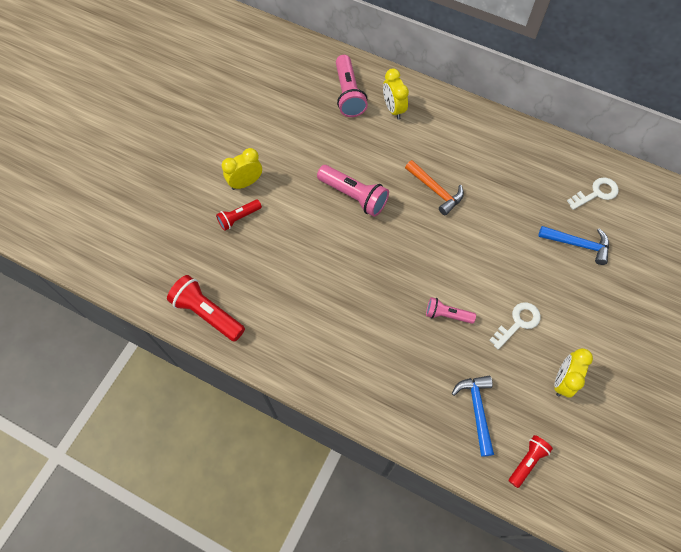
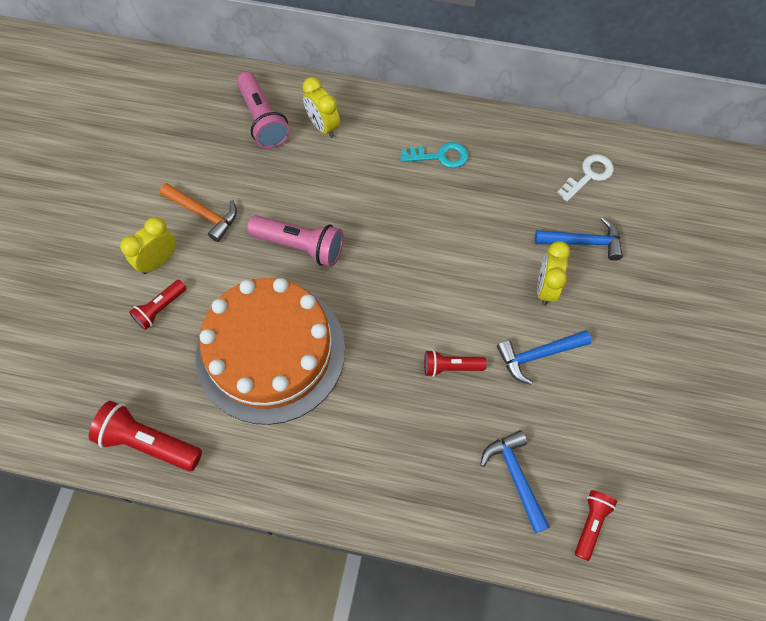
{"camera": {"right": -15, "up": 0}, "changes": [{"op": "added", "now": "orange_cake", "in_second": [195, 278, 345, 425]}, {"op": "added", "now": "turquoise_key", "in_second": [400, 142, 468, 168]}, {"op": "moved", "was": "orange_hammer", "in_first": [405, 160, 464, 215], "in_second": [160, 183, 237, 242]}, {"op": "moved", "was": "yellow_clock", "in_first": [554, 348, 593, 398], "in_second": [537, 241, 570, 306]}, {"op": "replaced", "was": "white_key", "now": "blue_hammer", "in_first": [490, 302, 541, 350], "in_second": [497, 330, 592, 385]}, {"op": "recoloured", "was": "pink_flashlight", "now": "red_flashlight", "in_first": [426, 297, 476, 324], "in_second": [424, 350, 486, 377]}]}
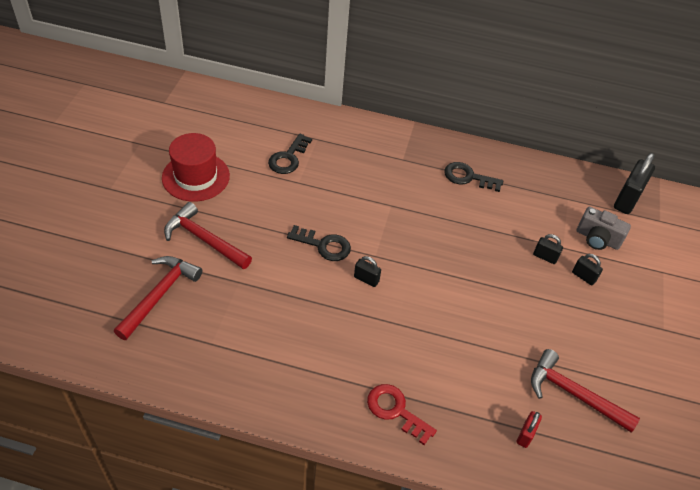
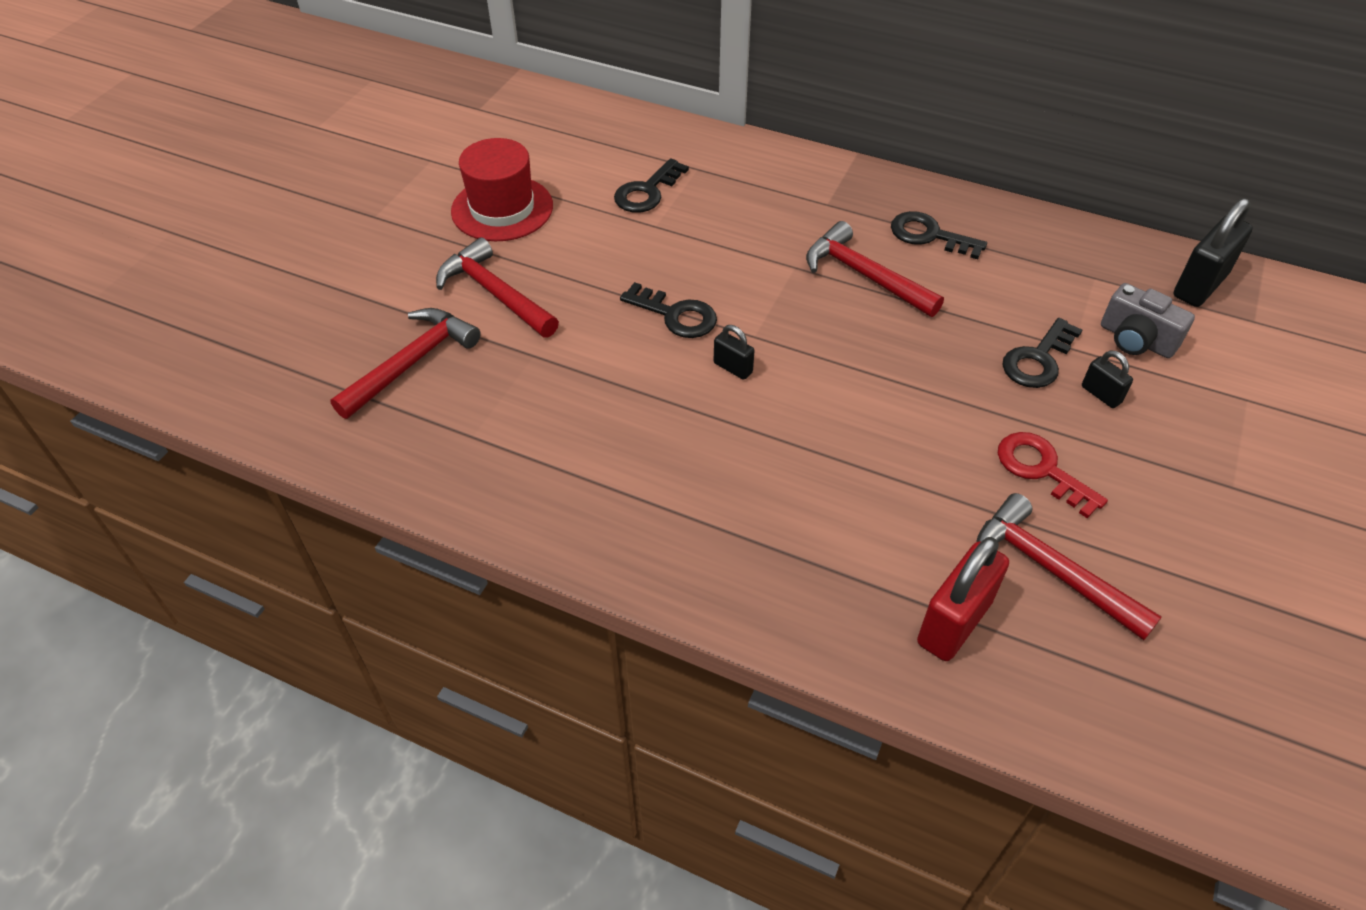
{"camera": {"right": 15, "up": 0}, "changes": [{"op": "added", "now": "red_hammer", "in_second": [806, 221, 944, 317]}, {"op": "moved", "was": "red_key", "in_first": [367, 384, 437, 445], "in_second": [998, 432, 1108, 518]}, {"op": "replaced", "was": "black_padlock", "now": "black_key", "in_first": [533, 234, 563, 264], "in_second": [1002, 318, 1082, 388]}, {"op": "resized", "was": "red_padlock", "in_first": [517, 411, 542, 448], "in_second": [917, 537, 1009, 661], "ratio": 1.93}]}
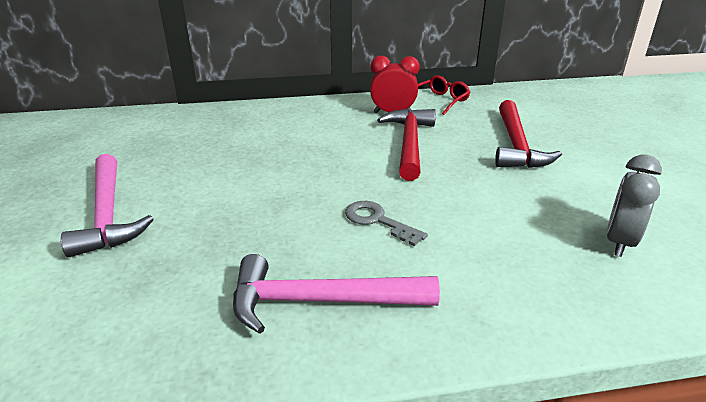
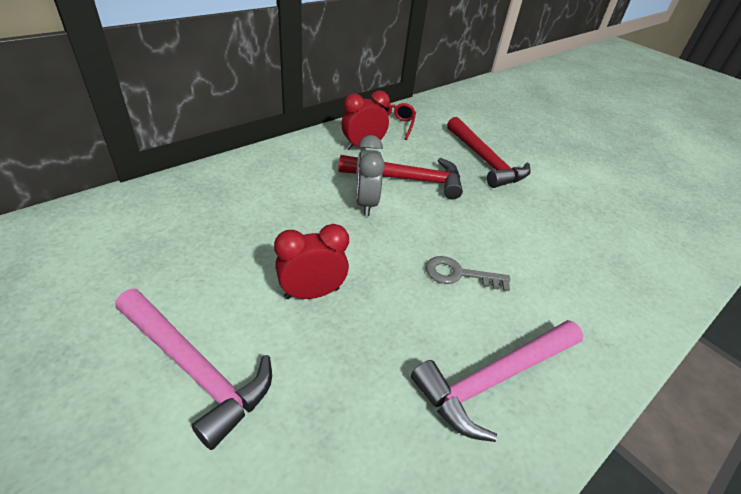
{"camera": {"right": -35, "up": 10}, "changes": [{"op": "added", "now": "red_clock", "in_second": [274, 224, 349, 299]}, {"op": "moved", "was": "grey_clock", "in_first": [606, 154, 662, 257], "in_second": [356, 135, 385, 216]}, {"op": "turned", "was": "red_hammer", "in_first": [377, 109, 436, 181], "in_second": [338, 155, 463, 199], "clockwise": 120}]}
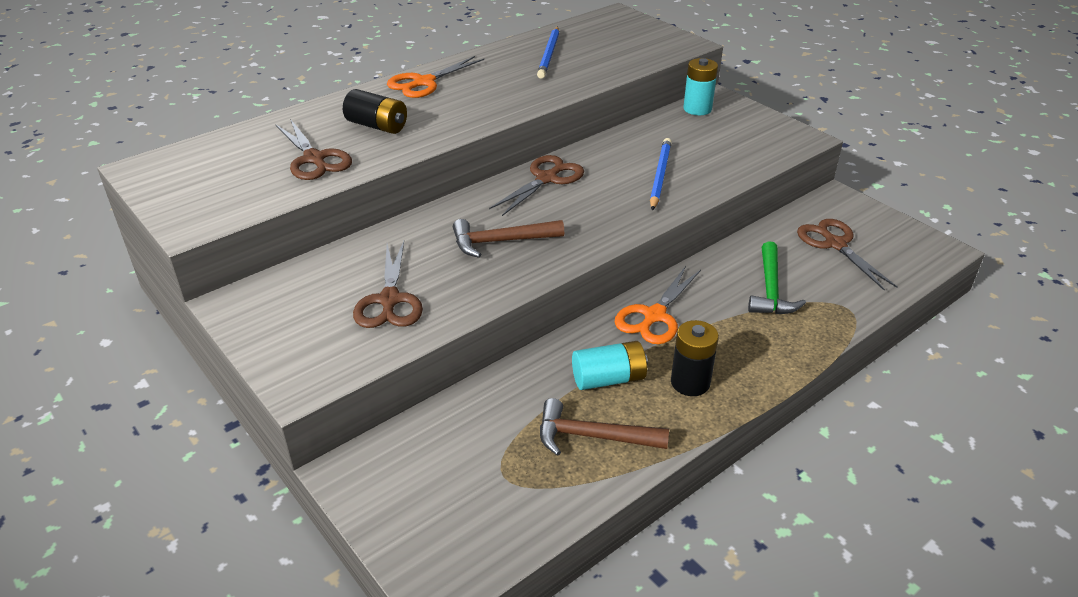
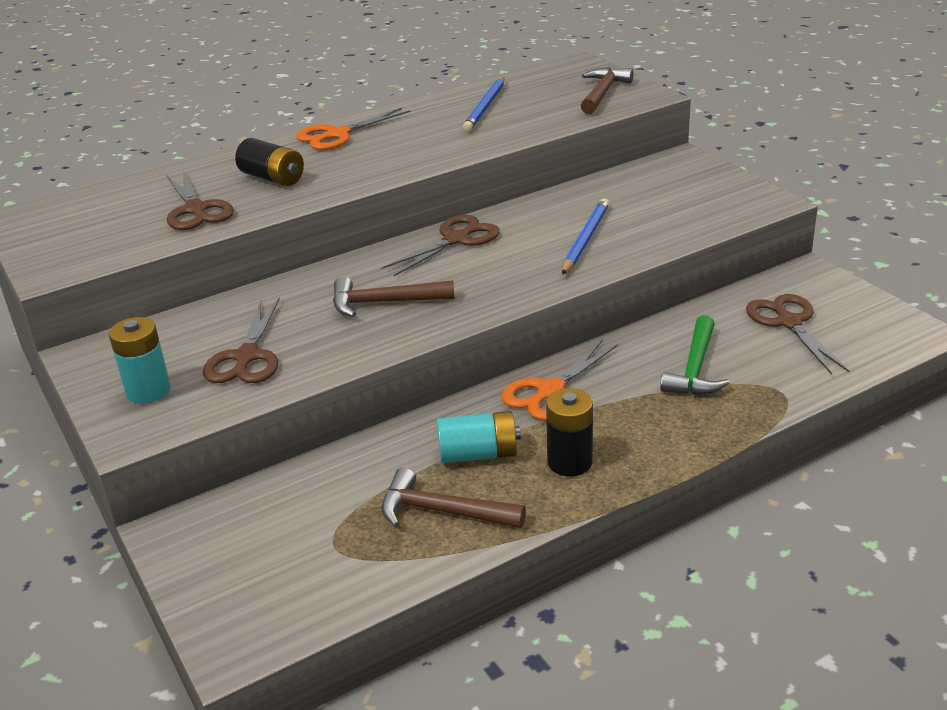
{"camera": {"right": 10, "up": -5}, "changes": [{"op": "added", "now": "brown_hammer", "in_second": [581, 67, 633, 114]}, {"op": "moved", "was": "turquoise_battery", "in_first": [683, 58, 718, 115], "in_second": [109, 317, 171, 403]}]}
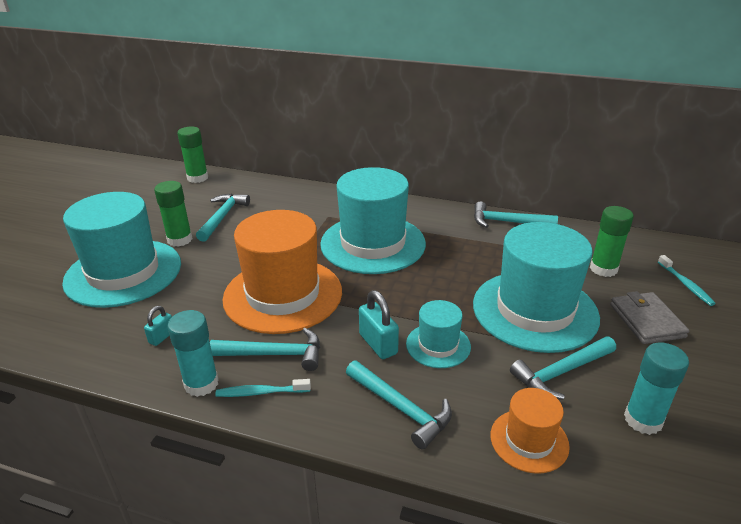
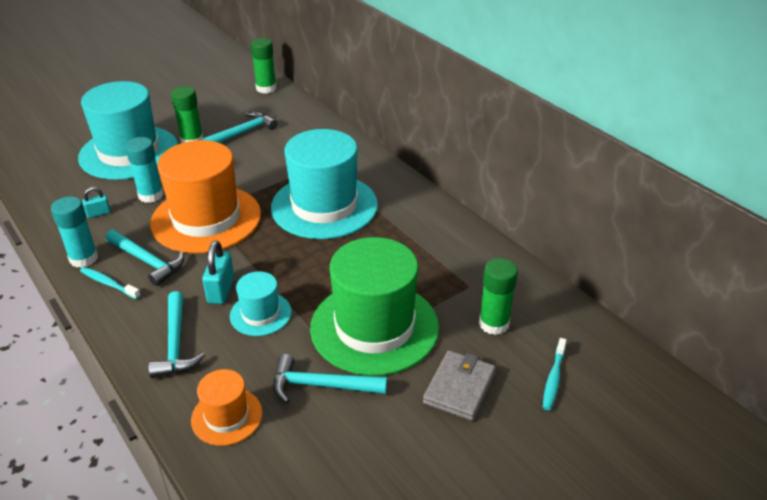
{"camera": {"right": 35, "up": 5}, "changes": [{"op": "removed", "was": "turquoise_hammer", "in_first": [474, 202, 558, 228]}, {"op": "moved", "was": "turquoise_glue_stick", "in_first": [624, 342, 689, 435], "in_second": [125, 137, 164, 203]}, {"op": "recoloured", "was": "turquoise_hat", "now": "green_hat", "in_first": [473, 222, 600, 353], "in_second": [310, 237, 439, 376]}]}
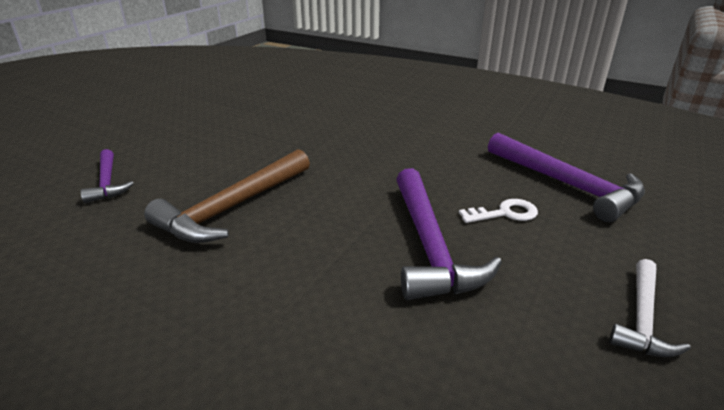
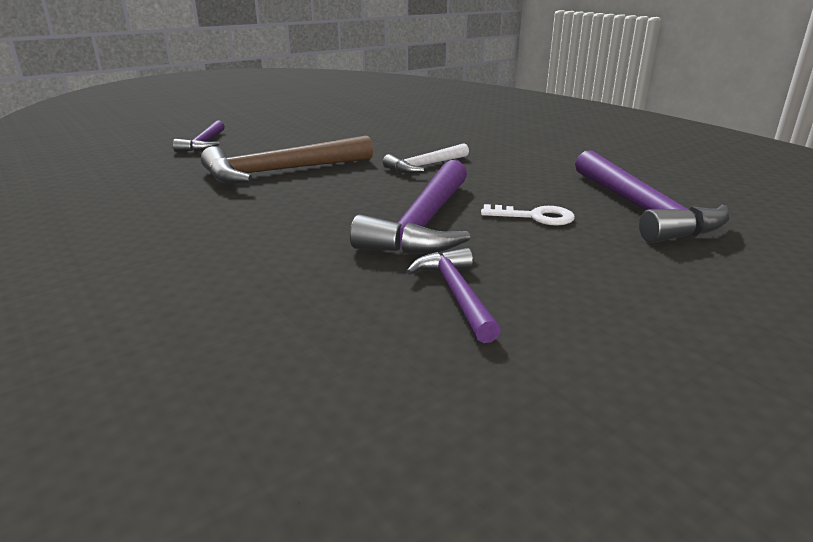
{"camera": {"right": 25, "up": -5}, "changes": [{"op": "added", "now": "purple_hammer", "in_second": [406, 248, 501, 343]}, {"op": "moved", "was": "white_hammer", "in_first": [610, 259, 691, 357], "in_second": [383, 143, 469, 173]}]}
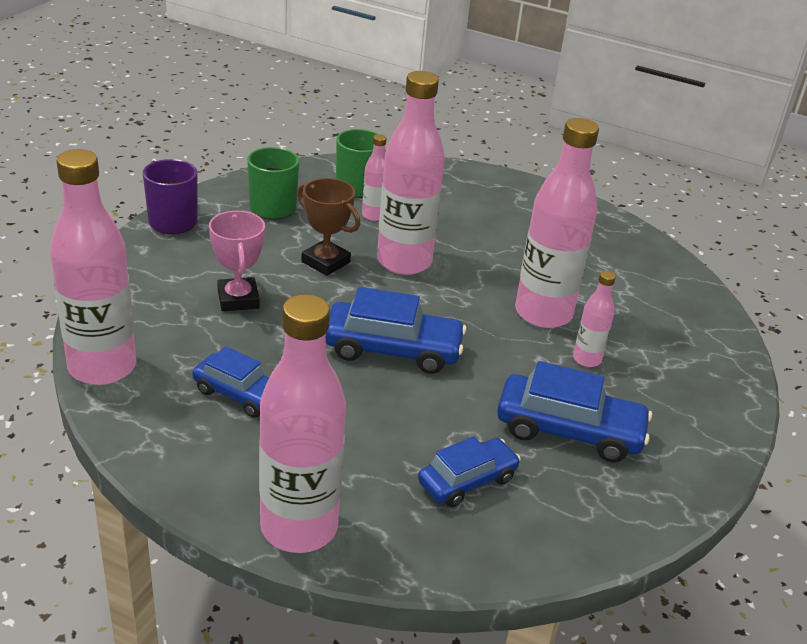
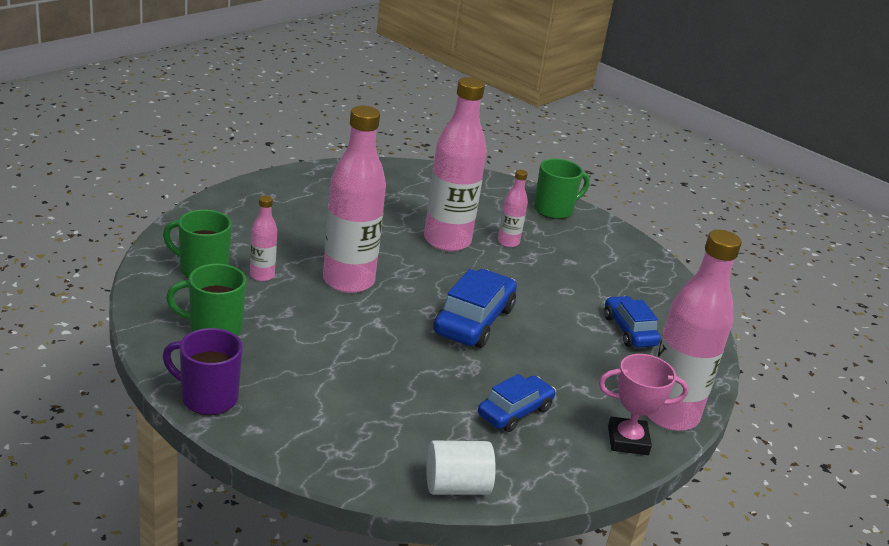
{"camera": {"right": -75, "up": -5}, "changes": [{"op": "removed", "was": "brown_trophy", "in_first": [297, 178, 360, 276]}, {"op": "removed", "was": "blue_car", "in_first": [497, 361, 652, 463]}, {"op": "added", "now": "green_mug", "in_second": [534, 158, 590, 219]}, {"op": "moved", "was": "pink_trophy", "in_first": [209, 211, 265, 311], "in_second": [599, 354, 689, 455]}, {"op": "replaced", "was": "pink_bottle", "now": "white_cylinder", "in_first": [50, 149, 136, 385], "in_second": [426, 440, 496, 495]}]}
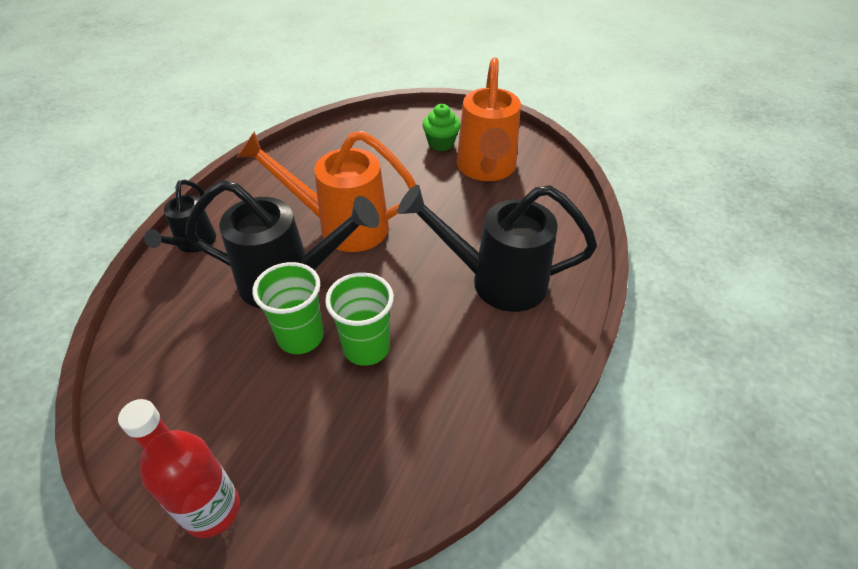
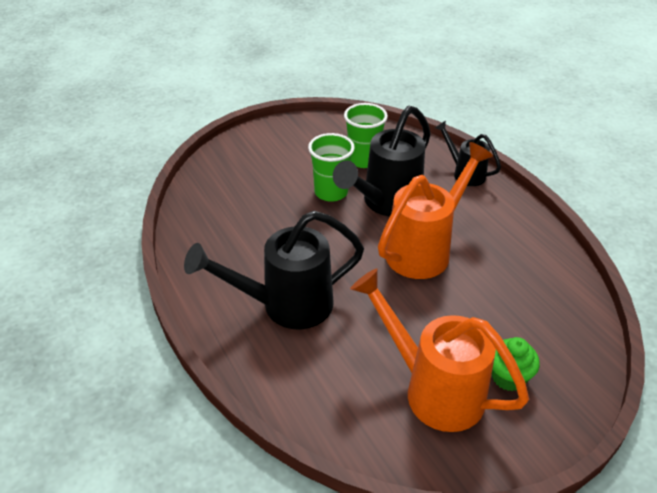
{"camera": {"right": 125, "up": -5}, "changes": [{"op": "removed", "was": "red_bottle", "in_first": [118, 399, 240, 538]}, {"op": "moved", "was": "green_cup", "in_first": [325, 273, 394, 366], "in_second": [344, 103, 388, 168]}, {"op": "turned", "was": "black_watering_can", "in_first": [398, 185, 597, 312], "in_second": [184, 211, 364, 329], "clockwise": -150}]}
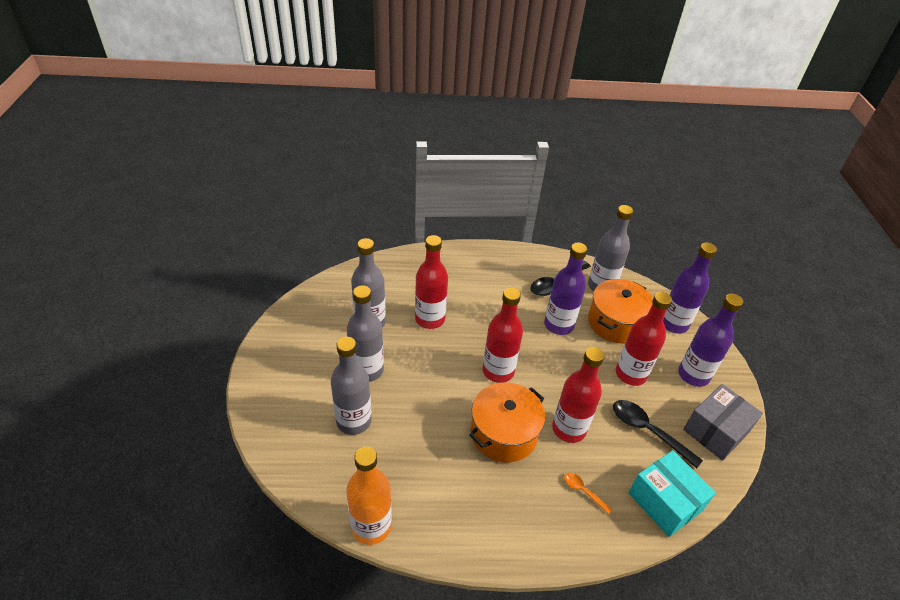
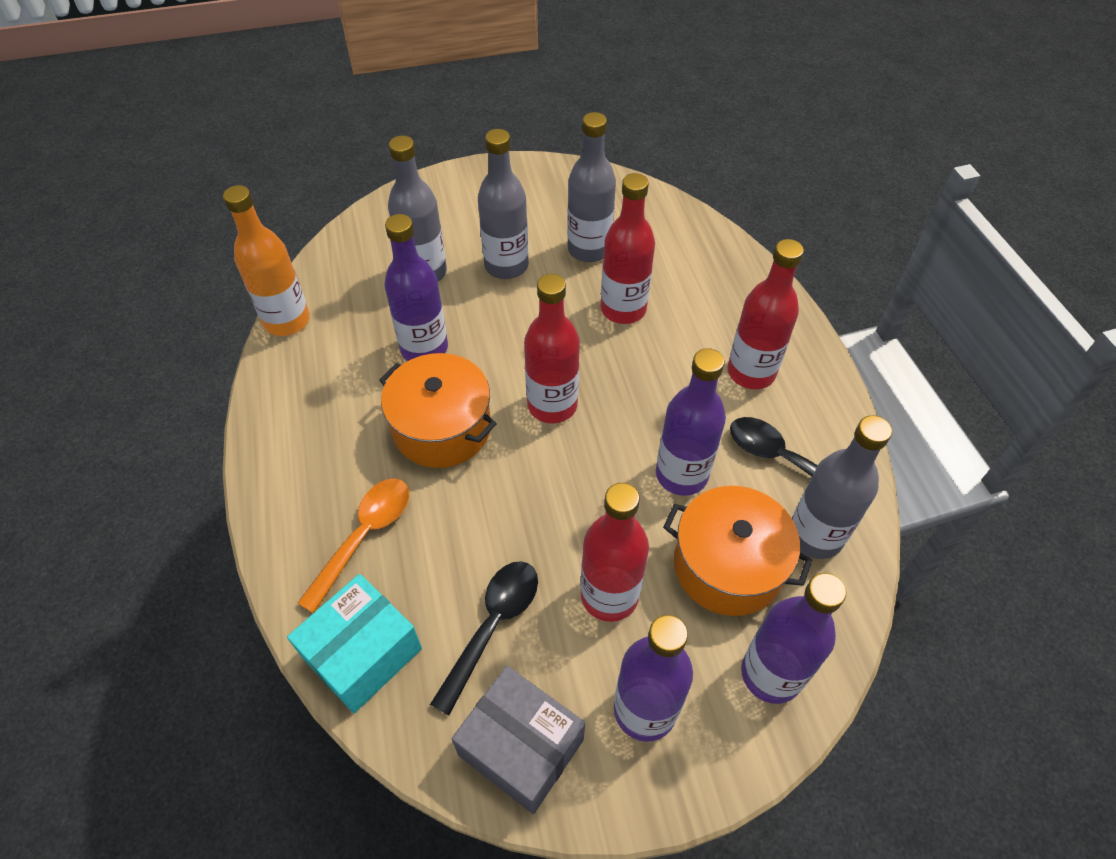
{"camera": {"right": 80, "up": 10}, "changes": [{"op": "added", "now": "purple_bottle", "in_second": [384, 214, 448, 361]}, {"op": "moved", "was": "red_bottle", "in_first": [552, 347, 604, 443], "in_second": [728, 239, 804, 389]}, {"op": "resized", "was": "orange_spoon", "in_first": [564, 473, 612, 514], "in_second": [297, 478, 409, 613], "ratio": 1.93}]}
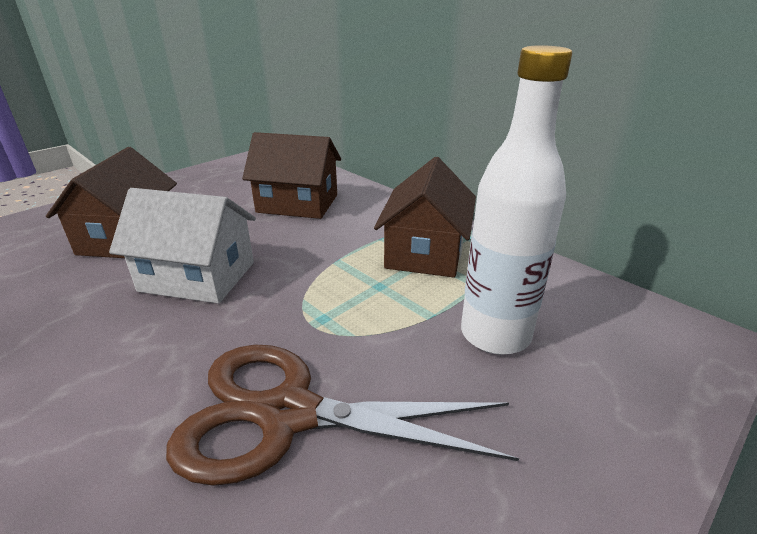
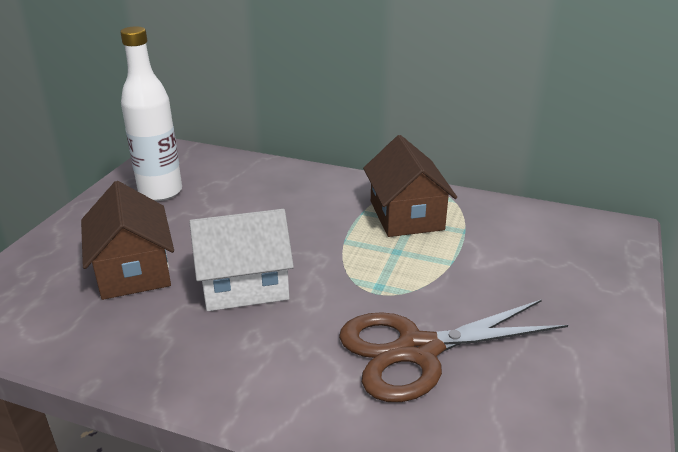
{"camera": {"right": -25, "up": 0}, "changes": [{"op": "removed", "was": "brown_house", "in_first": [242, 132, 341, 219]}, {"op": "moved", "was": "white_bottle", "in_first": [461, 45, 572, 355], "in_second": [120, 26, 182, 201]}]}
